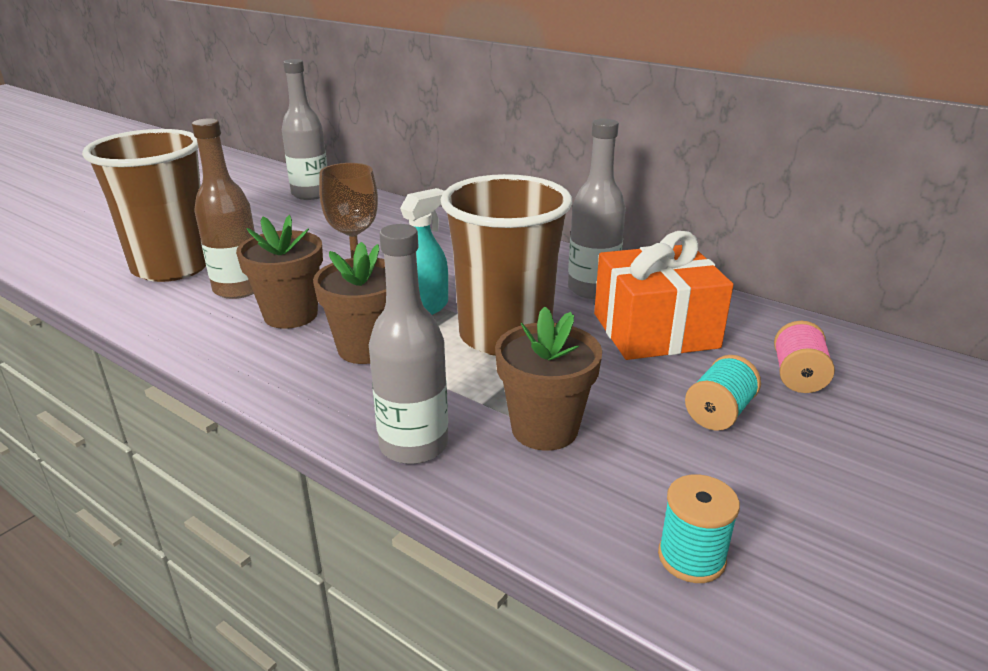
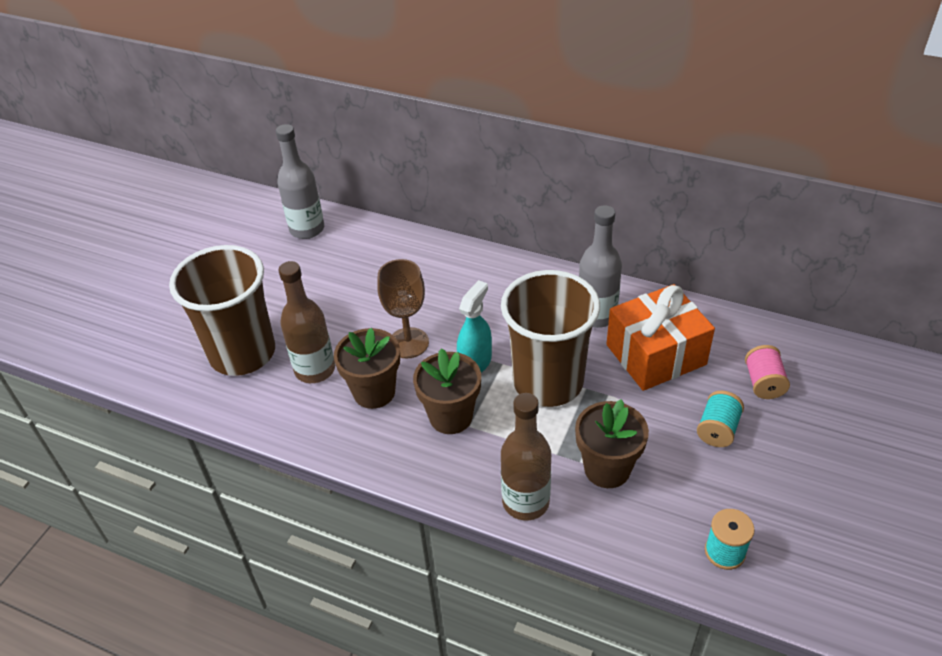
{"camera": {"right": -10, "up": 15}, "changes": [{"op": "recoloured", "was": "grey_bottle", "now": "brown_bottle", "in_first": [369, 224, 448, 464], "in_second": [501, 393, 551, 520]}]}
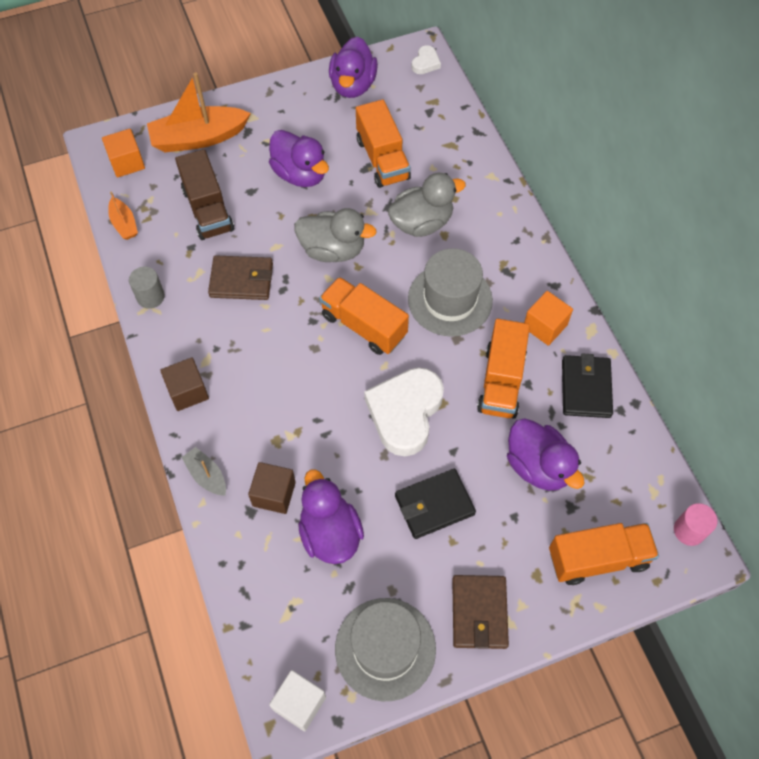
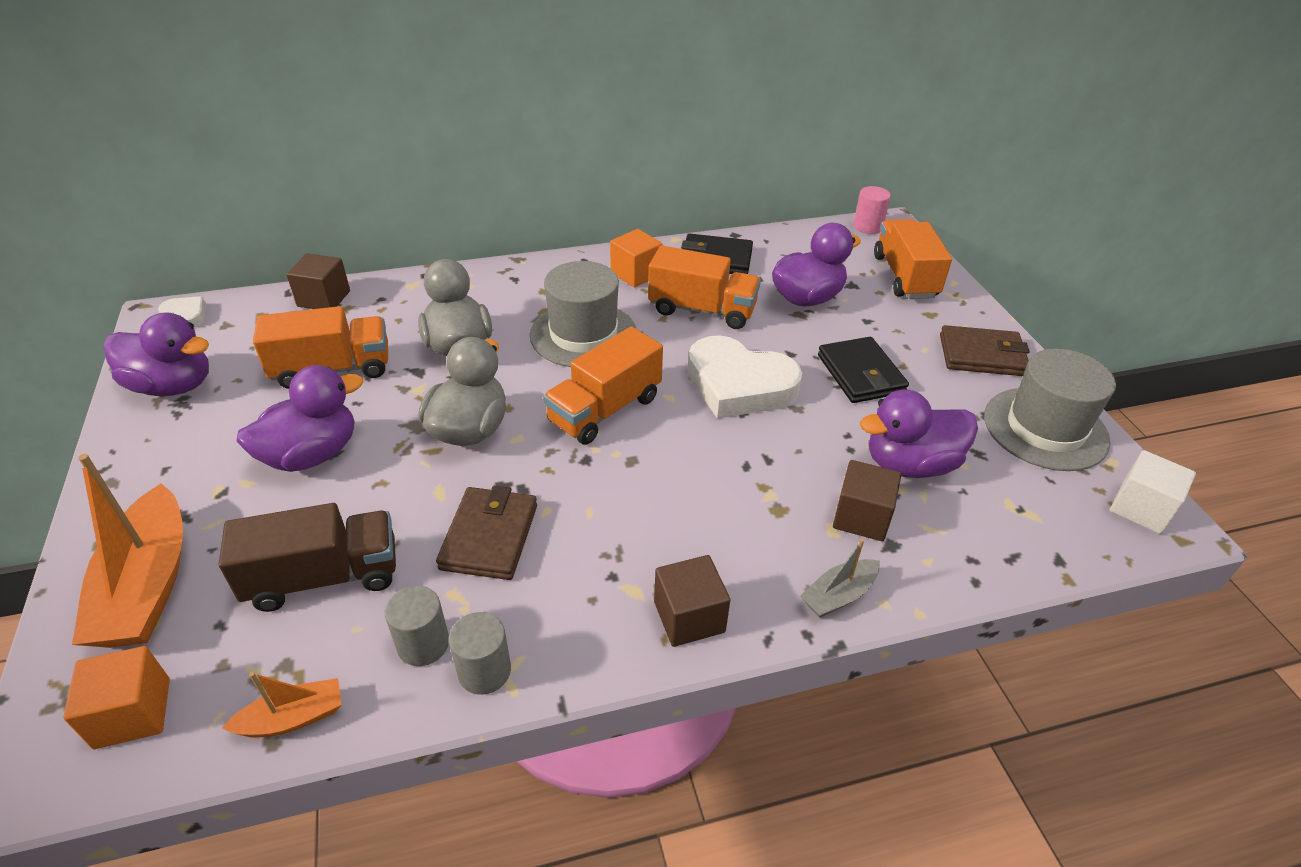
{"camera": {"right": -85, "up": -20}, "changes": [{"op": "added", "now": "brown_cube", "in_second": [286, 253, 350, 309]}, {"op": "added", "now": "grey_cylinder", "in_second": [385, 586, 449, 666]}]}
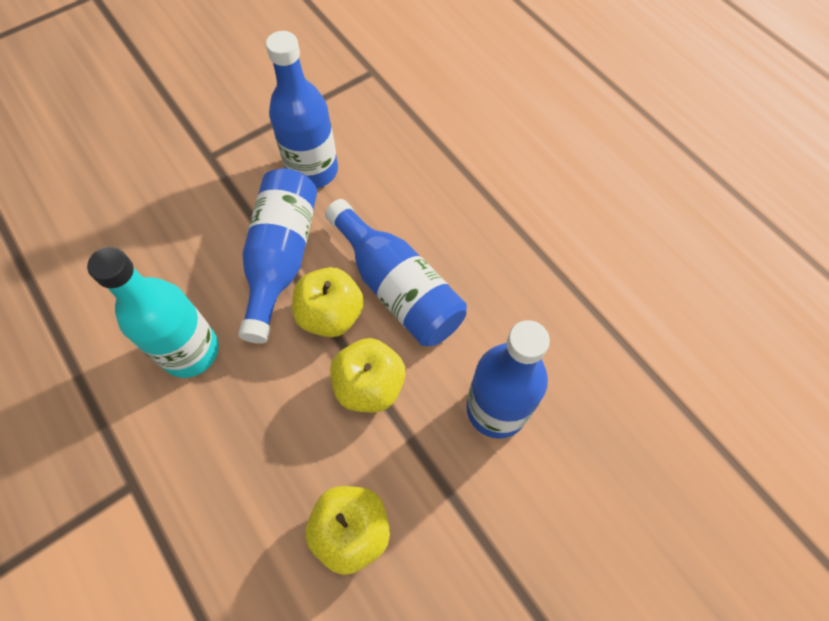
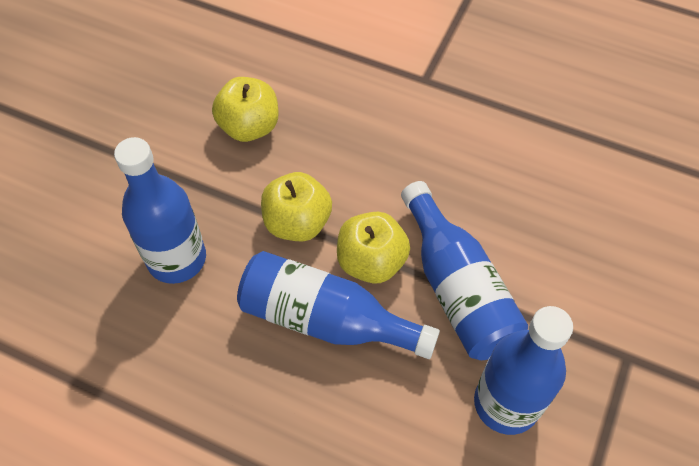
{"camera": {"right": 150, "up": -5}, "changes": [{"op": "removed", "was": "turquoise_bottle", "in_first": [87, 247, 219, 378]}]}
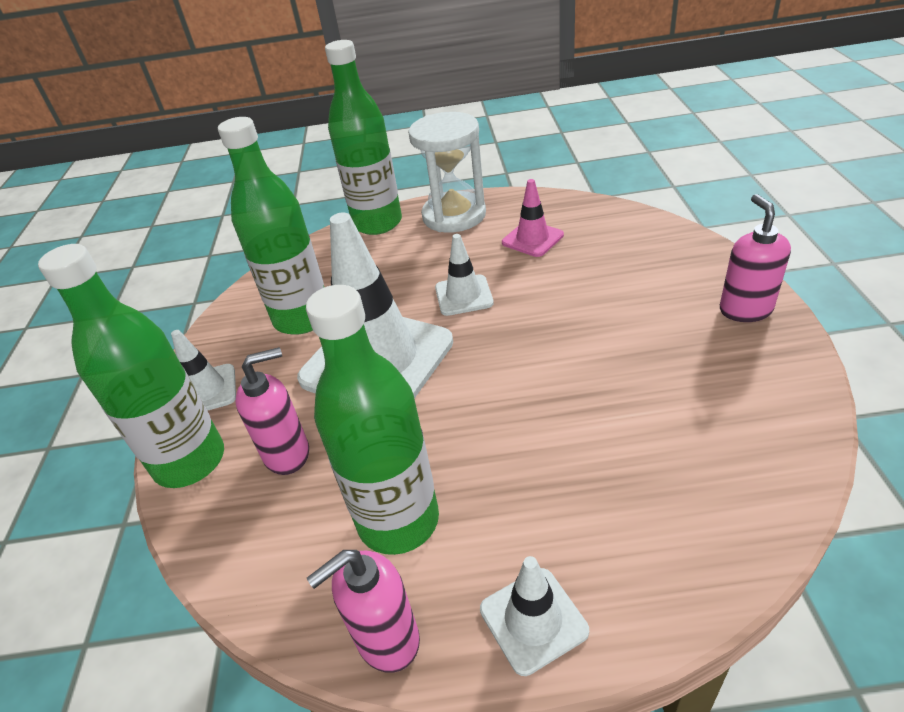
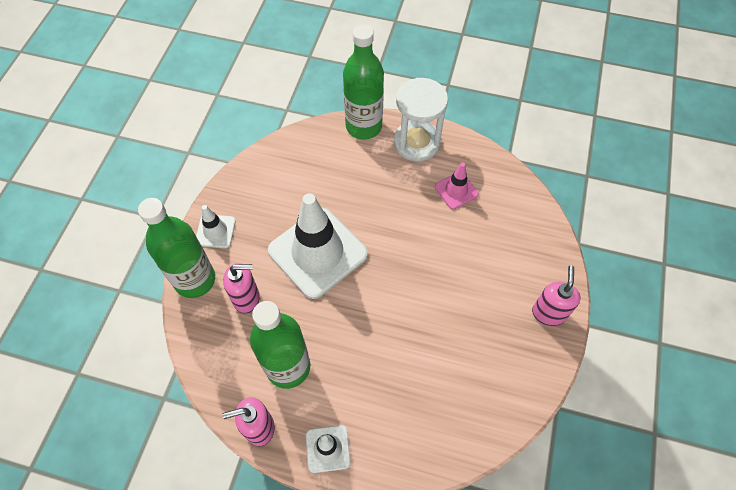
{"camera": {"right": 15, "up": 20}, "changes": [{"op": "removed", "was": "green_bottle", "in_first": [218, 117, 324, 335]}, {"op": "removed", "was": "white_traffic_cone", "in_first": [435, 234, 494, 316]}]}
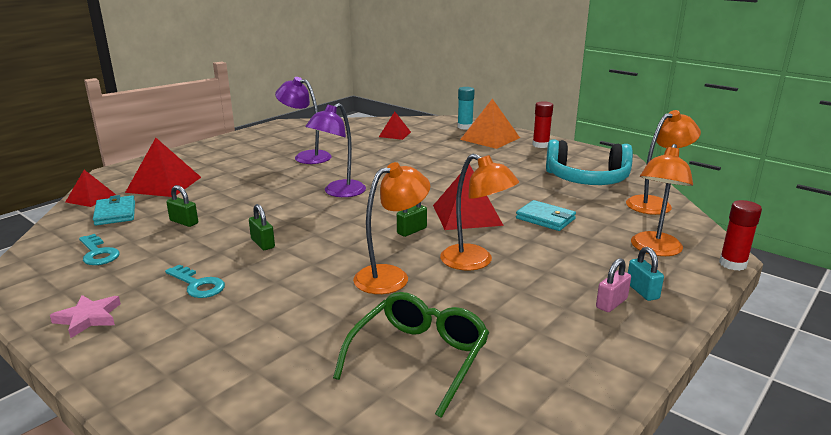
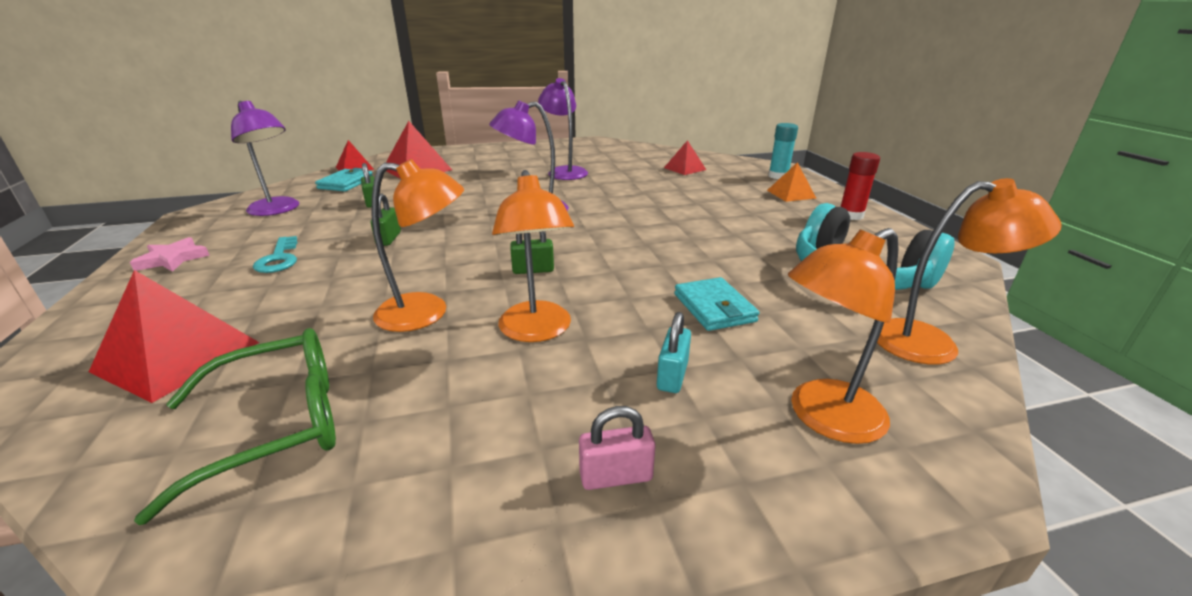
{"camera": {"right": 35, "up": 5}, "changes": [{"op": "removed", "was": "red_glue_stick", "in_first": [719, 200, 762, 271]}, {"op": "moved", "was": "red_pyramid", "in_first": [433, 164, 504, 230], "in_second": [89, 270, 260, 403]}, {"op": "moved", "was": "turquoise_padlock", "in_first": [628, 247, 664, 301], "in_second": [657, 312, 691, 393]}, {"op": "replaced", "was": "turquoise_key", "now": "purple_lamp", "in_first": [79, 234, 119, 265], "in_second": [231, 101, 299, 216]}, {"op": "resized", "was": "orange_pyramid", "in_first": [460, 99, 520, 149], "in_second": [767, 162, 816, 202], "ratio": 0.6}]}
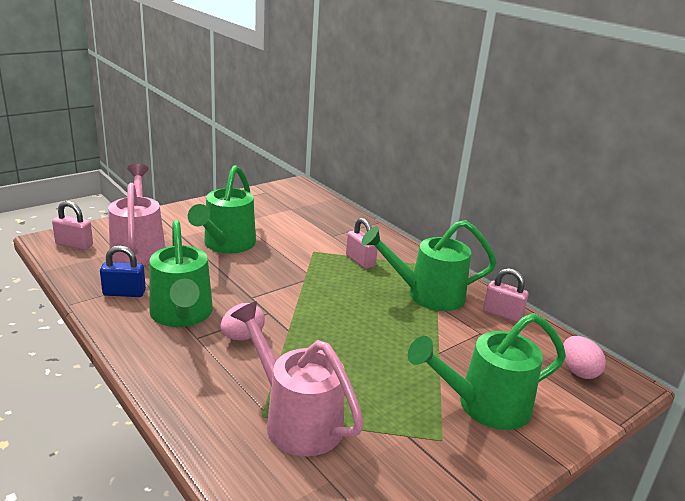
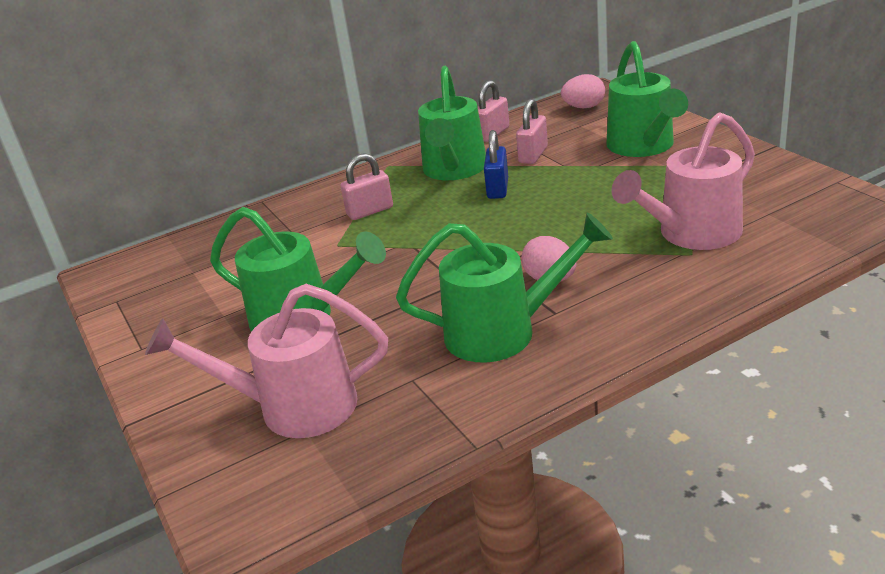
{"camera": {"right": -75, "up": 5}, "changes": [{"op": "moved", "was": "pink_padlock", "in_first": [52, 201, 93, 250], "in_second": [516, 99, 548, 164]}, {"op": "moved", "was": "blue_padlock", "in_first": [100, 245, 146, 297], "in_second": [484, 130, 508, 199]}]}
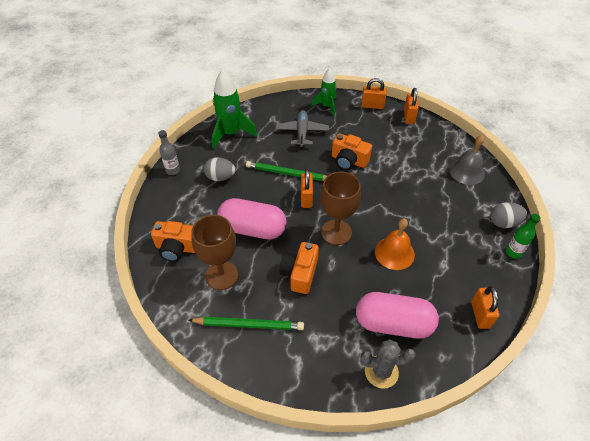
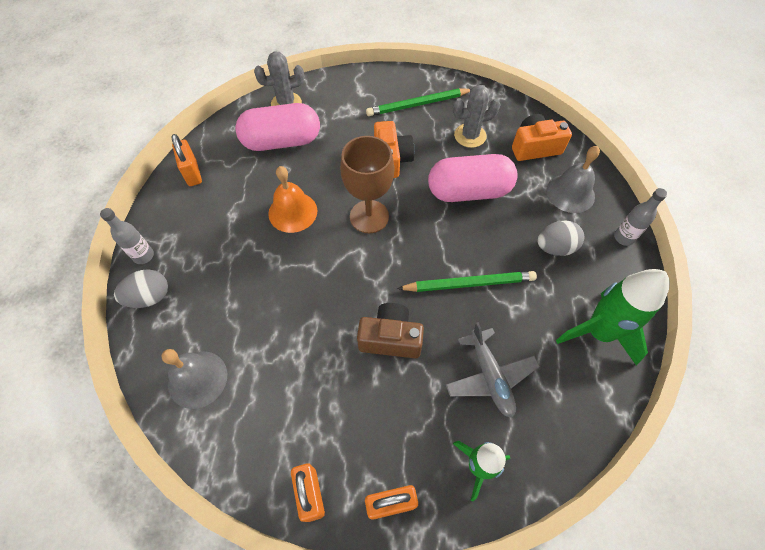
{"camera": {"right": 160, "up": 10}, "changes": [{"op": "removed", "was": "orange_padlock", "in_first": [301, 169, 313, 208]}, {"op": "added", "now": "grey_bell", "in_second": [547, 146, 600, 213]}, {"op": "replaced", "was": "brown_goblet", "now": "grey_cactus", "in_first": [191, 215, 238, 290], "in_second": [453, 85, 501, 148]}, {"op": "recoloured", "was": "orange_camera", "now": "brown_camera", "in_first": [332, 133, 372, 170], "in_second": [357, 303, 424, 358]}, {"op": "recoloured", "was": "green_bottle", "now": "grey_bottle", "in_first": [506, 214, 540, 259], "in_second": [100, 208, 154, 264]}]}
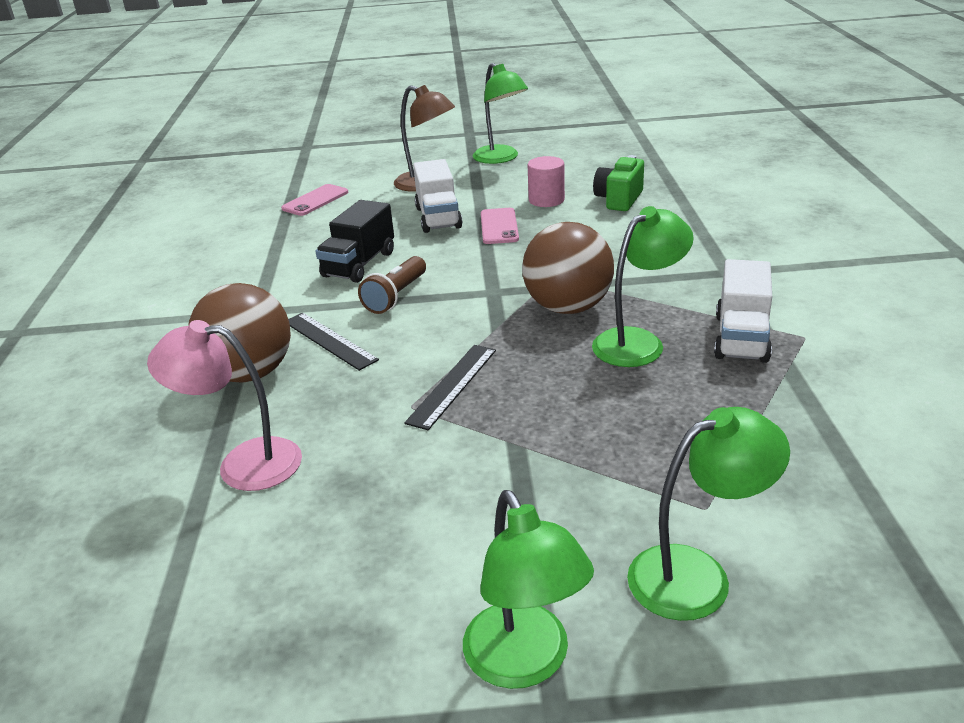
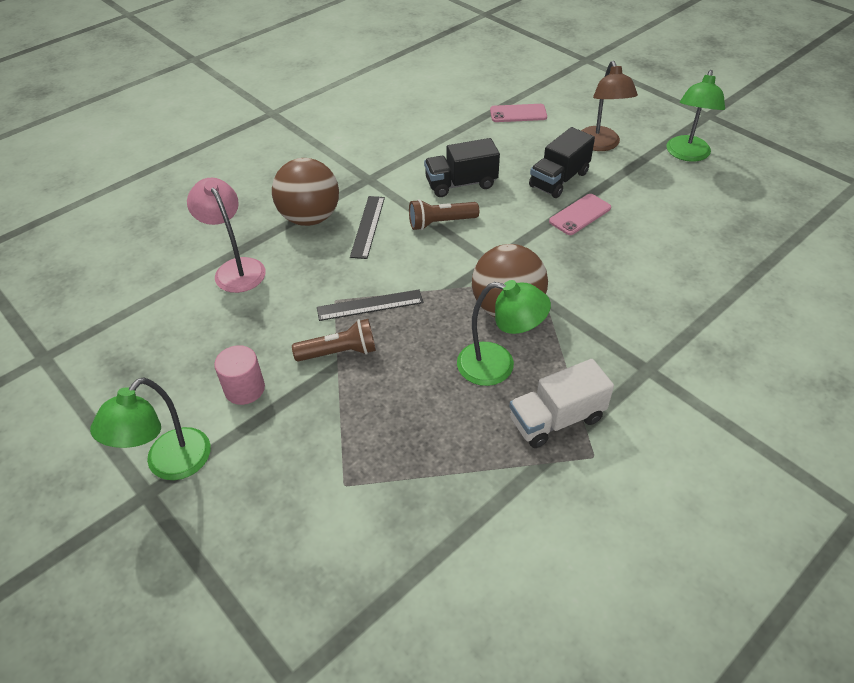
{"camera": {"right": 50, "up": 15}, "changes": [{"op": "removed", "was": "green_camera", "in_first": [593, 155, 644, 211]}, {"op": "removed", "was": "green_lamp", "in_first": [627, 407, 790, 621]}, {"op": "added", "now": "brown_flashlight", "in_second": [292, 319, 376, 362]}, {"op": "moved", "was": "pink_cylinder", "in_first": [528, 156, 565, 207], "in_second": [214, 345, 265, 405]}, {"op": "recoloured", "was": "white_truck", "now": "black_truck", "in_first": [413, 159, 463, 233], "in_second": [529, 127, 595, 198]}]}
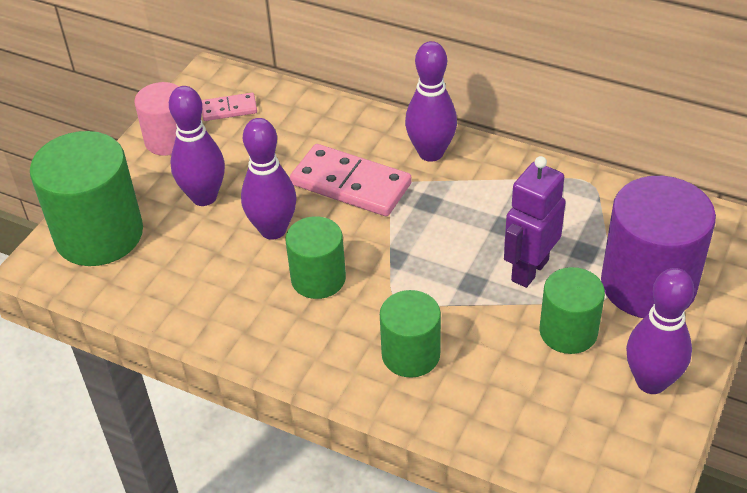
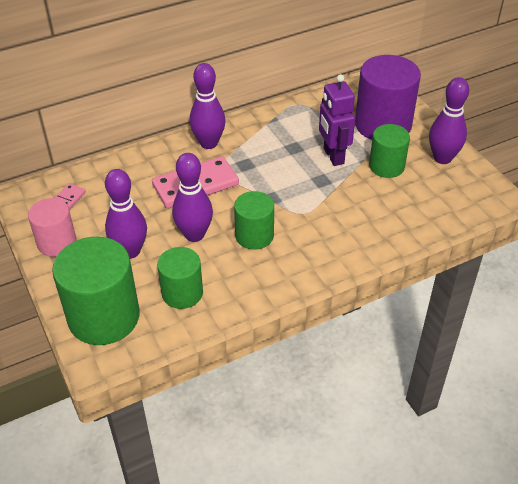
{"camera": {"right": -55, "up": 0}, "changes": [{"op": "moved", "was": "green_cylinder", "in_first": [380, 290, 441, 378], "in_second": [157, 247, 203, 309]}]}
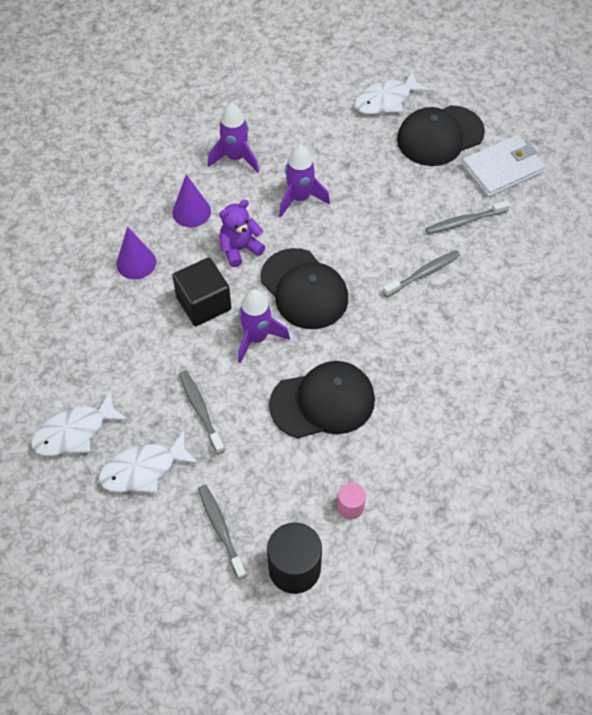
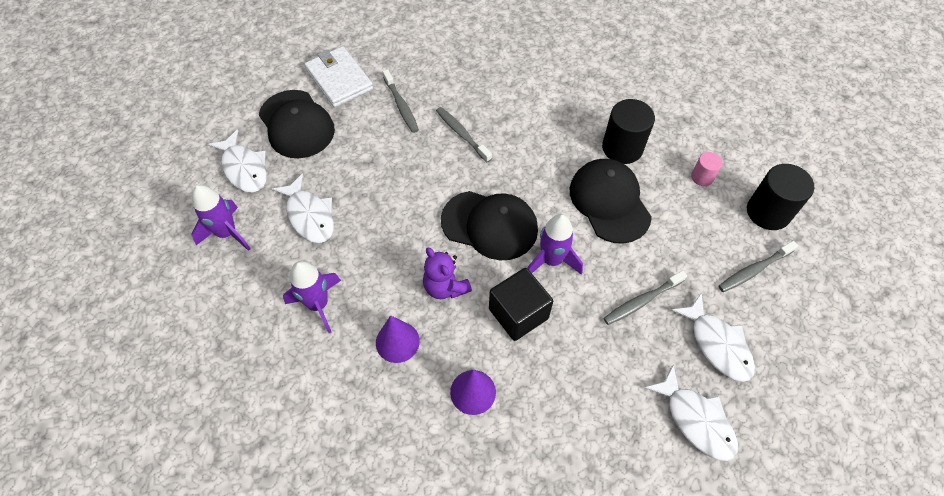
{"camera": {"right": -95, "up": 0}, "changes": [{"op": "added", "now": "white_fish", "in_second": [272, 173, 334, 243]}, {"op": "added", "now": "black_cylinder", "in_second": [602, 99, 655, 164]}, {"op": "moved", "was": "purple_rocket", "in_first": [279, 145, 330, 217], "in_second": [191, 185, 250, 251]}, {"op": "turned", "was": "black_cap", "in_first": [260, 248, 348, 329], "in_second": [441, 191, 538, 260], "clockwise": 60}]}
